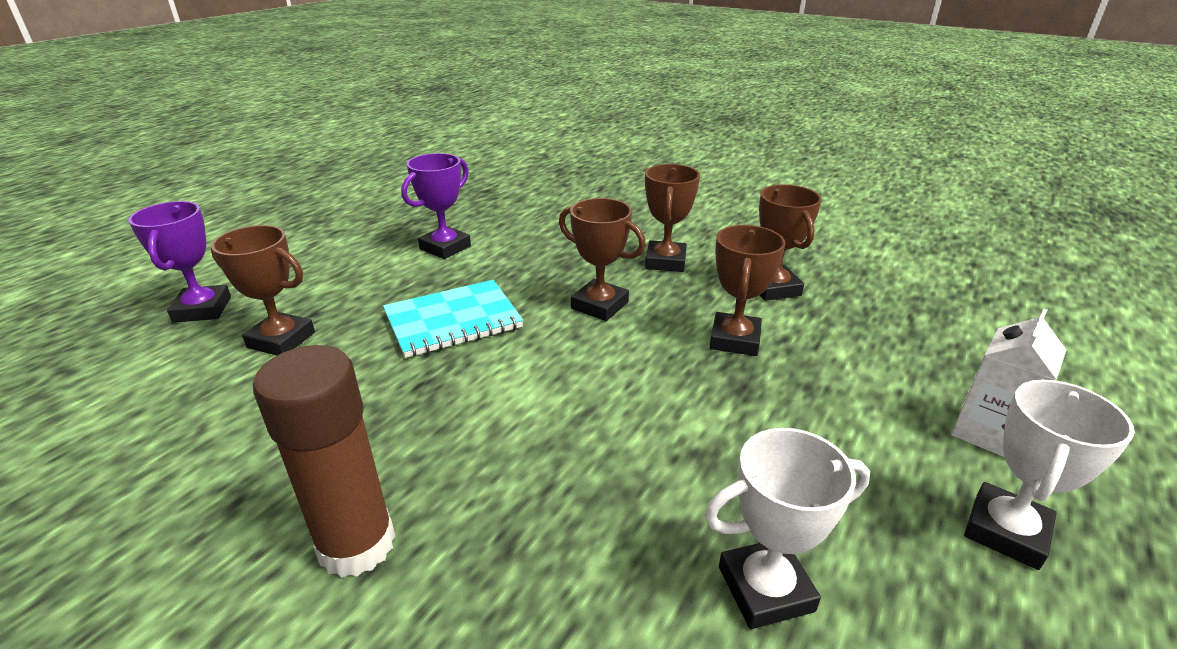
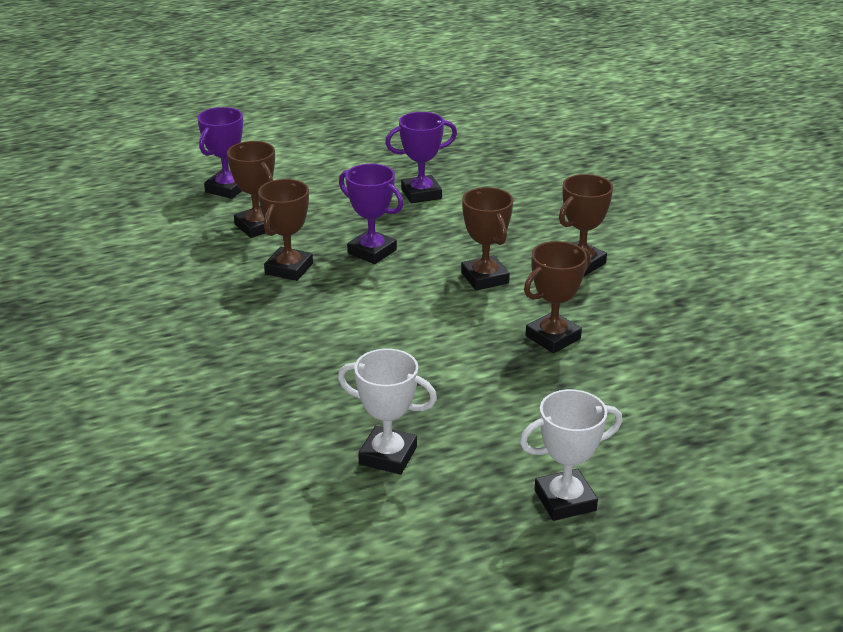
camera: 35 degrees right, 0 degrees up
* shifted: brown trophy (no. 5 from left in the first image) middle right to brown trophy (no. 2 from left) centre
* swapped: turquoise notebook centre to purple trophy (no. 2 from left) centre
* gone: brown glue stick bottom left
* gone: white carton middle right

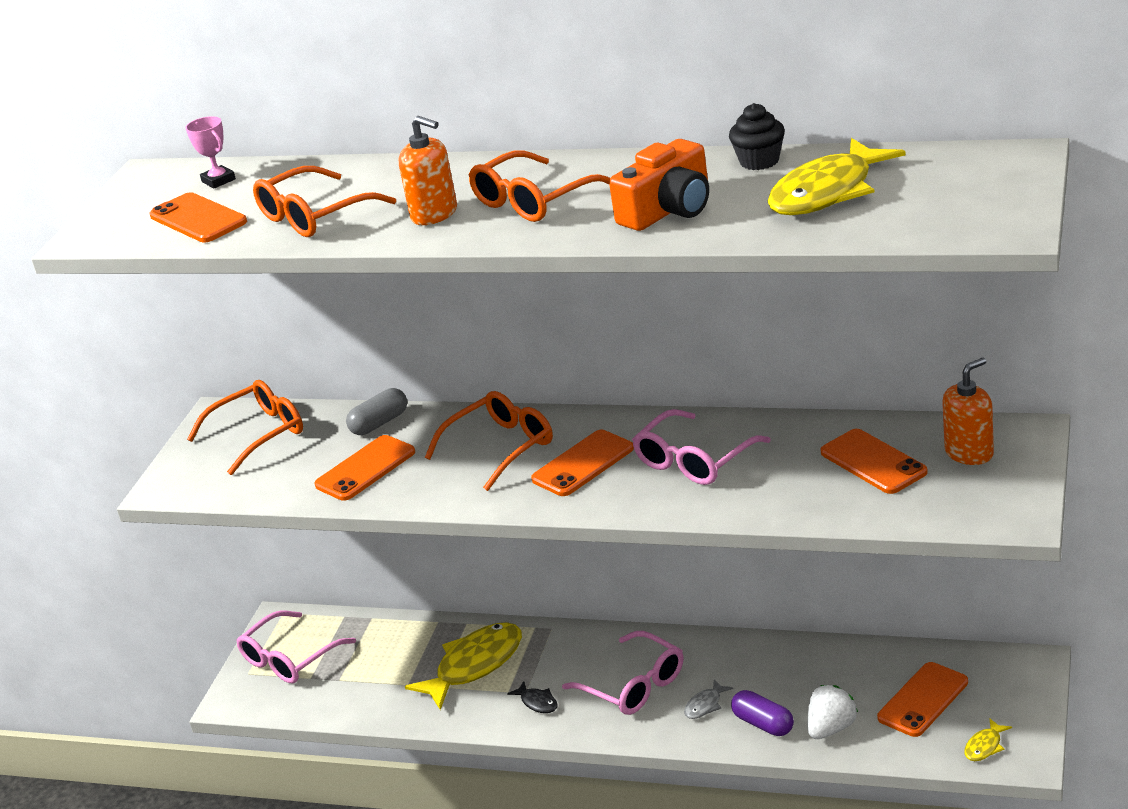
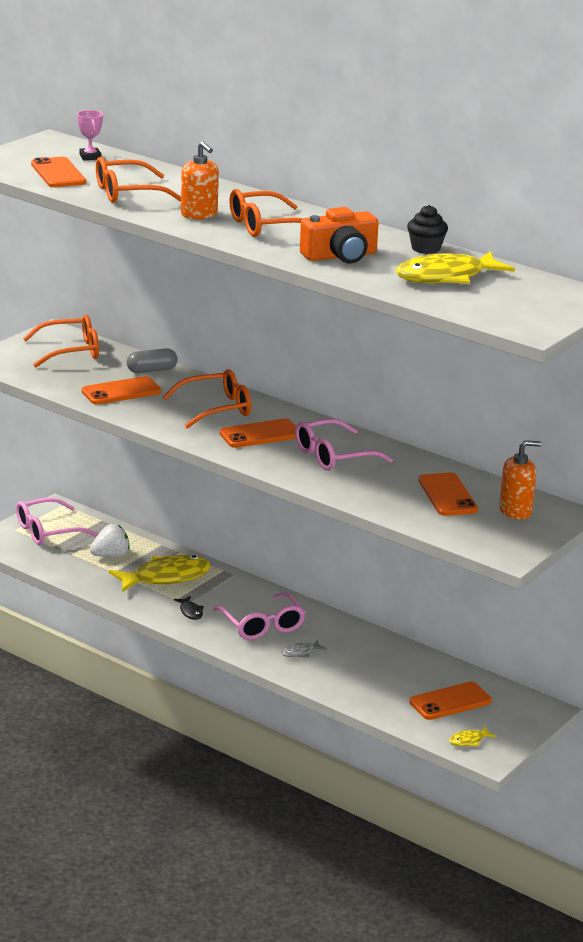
camera: 15 degrees right, 5 degrees down
* shifted: white strawberry bottom right to middle left
* gone: purple capsule bottom right

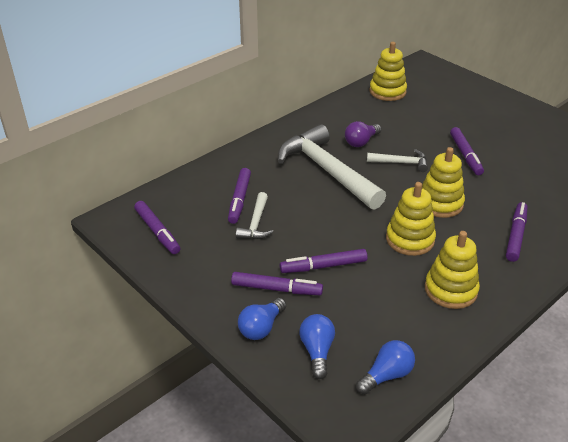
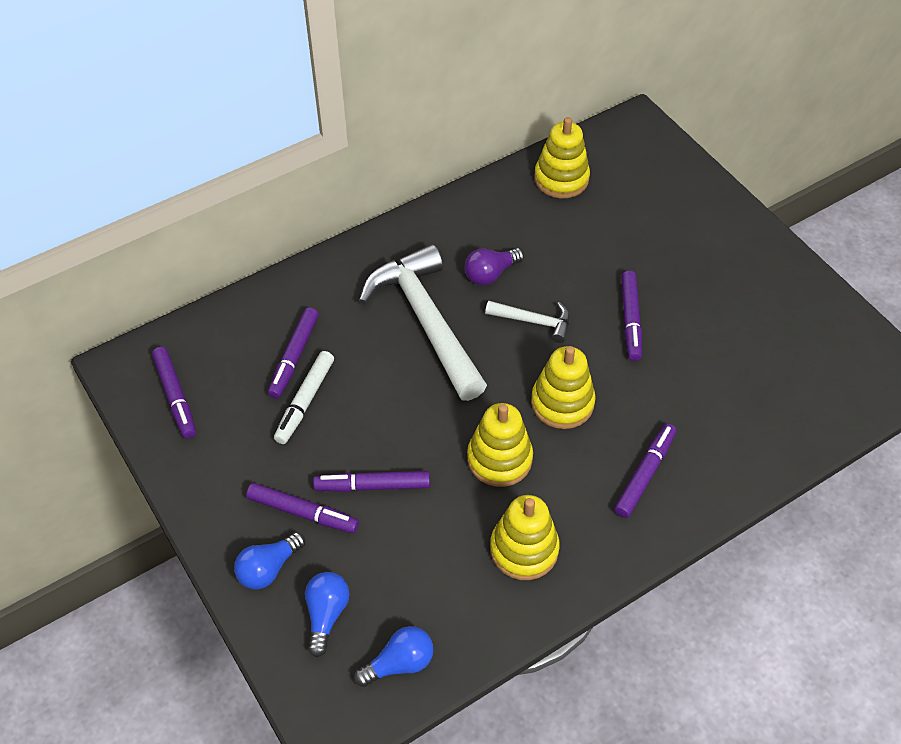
camera: 10 degrees right, 15 degrees up
* swapped: white hammer (no. 1 from left) centre to white marker centre

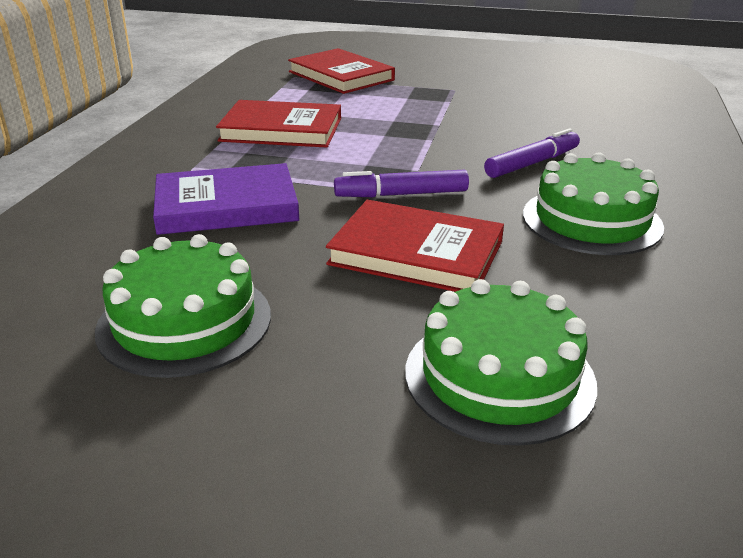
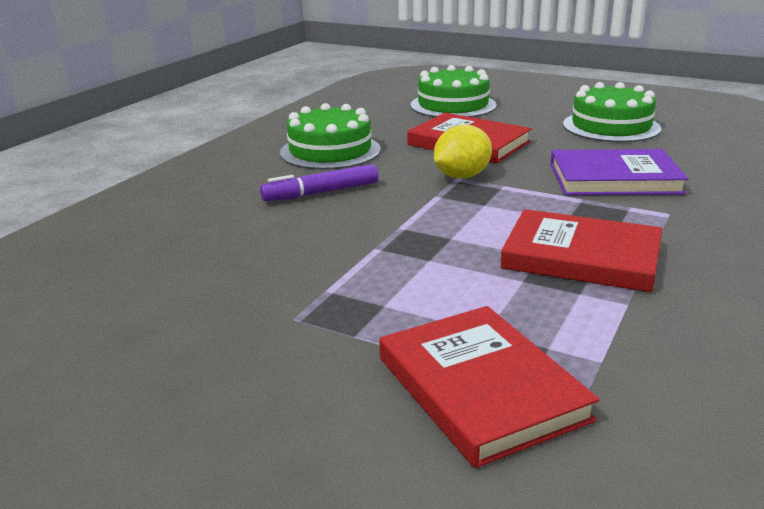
camera: 165 degrees left, 5 degrees down
* swapped: purple marker (no. 1 from left) top centre to yellow lemon top centre

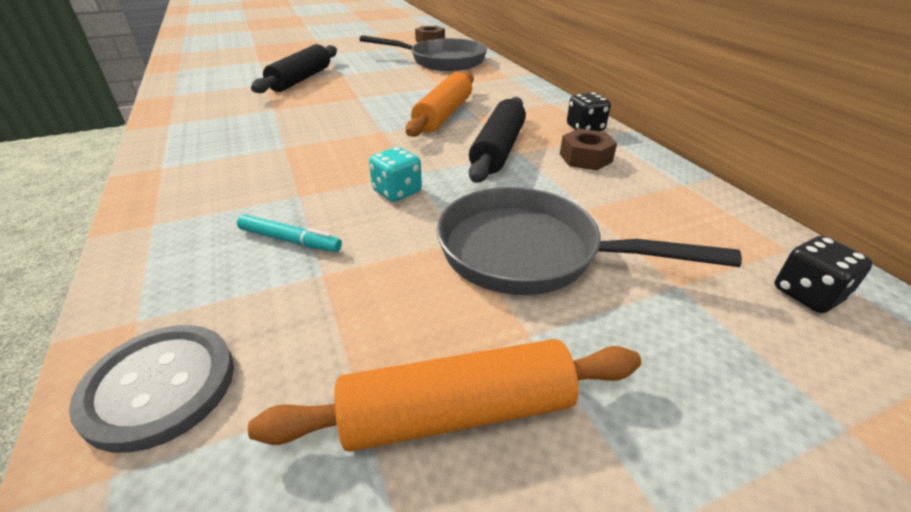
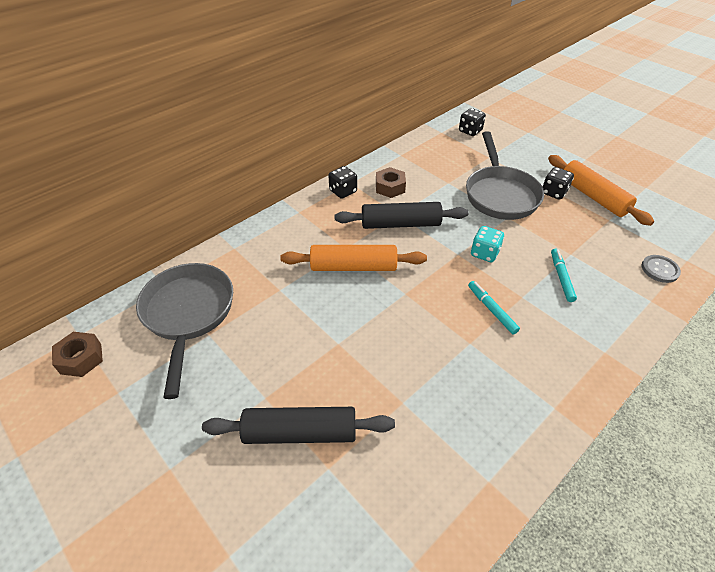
camera: 110 degrees left, 10 degrees up
* new: turquoise marker (no. 1 from left) middle right
* new: black dice (no. 3 from left) top right
* scaled: grey button bottom left = middle right x0.62

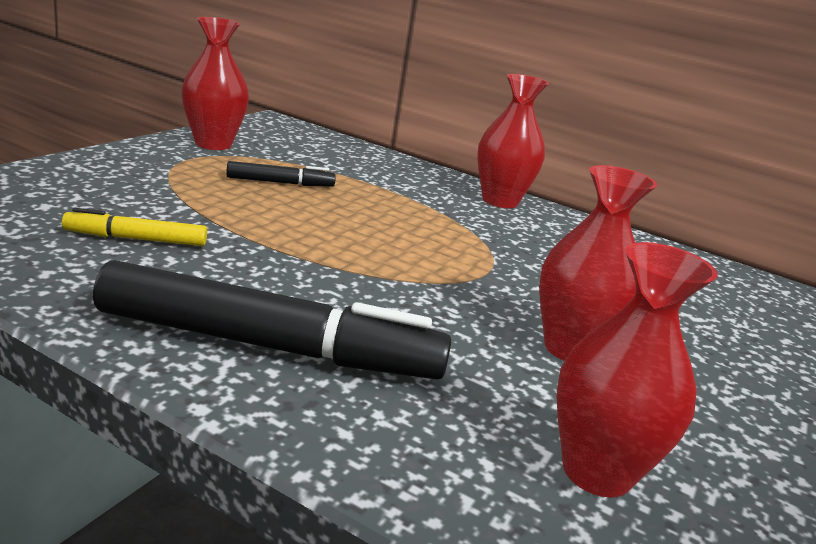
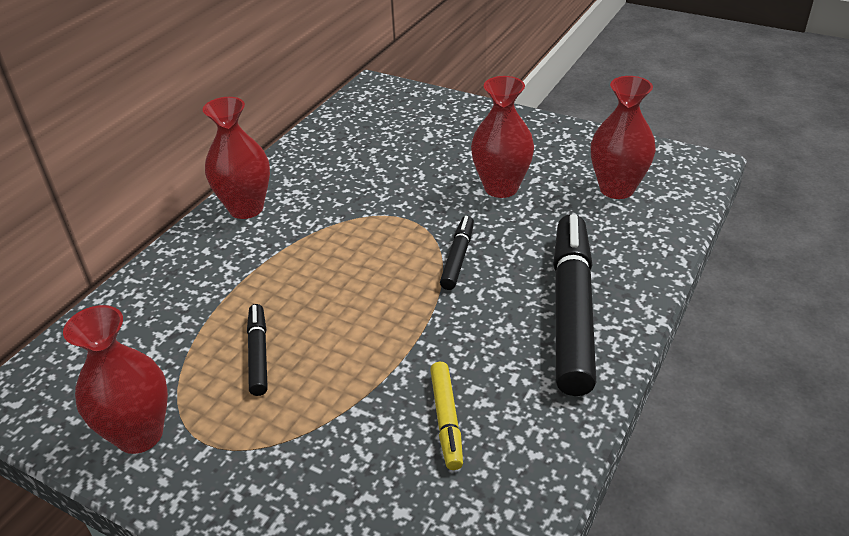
camera: 85 degrees left, 15 degrees up
* new: black marker (no. 2 from left) centre

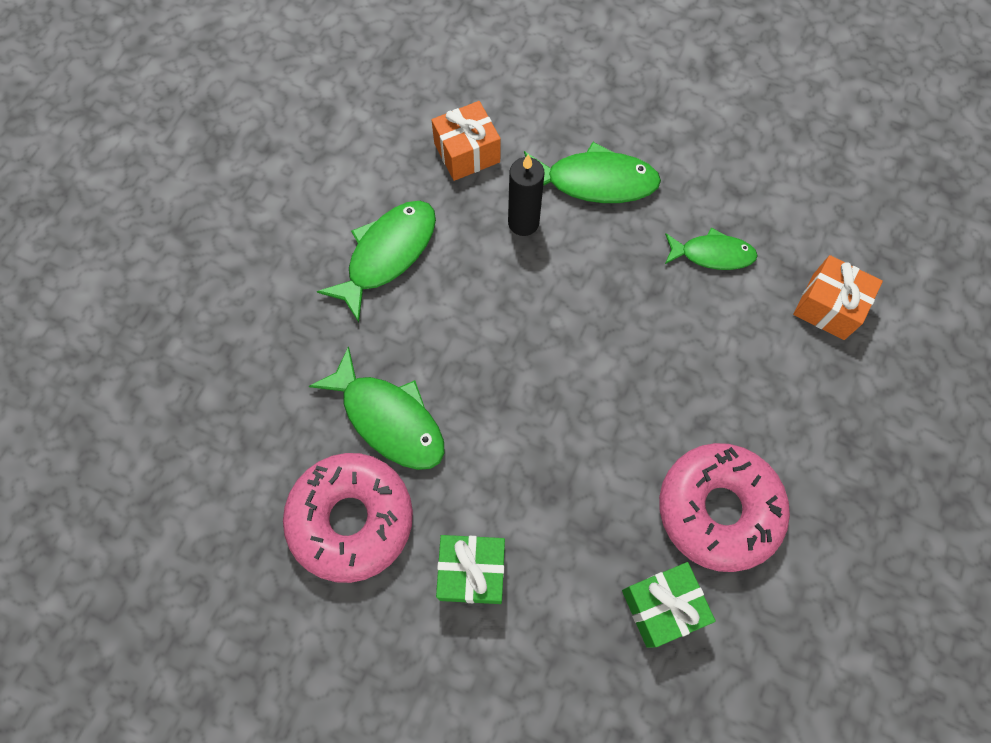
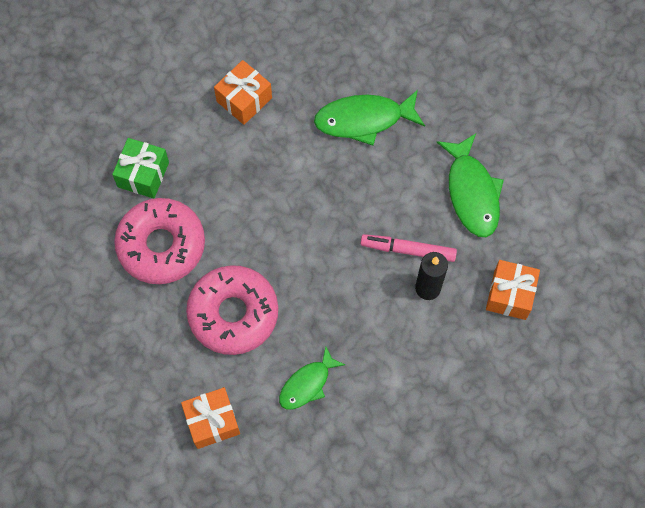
camera: 130 degrees right, 0 degrees up
* shifted: pink donut (no. 1 from left in the first image) bottom centre to pink donut (no. 2 from left) centre
* repainted: green gift (no. 1 from left) bottom centre to orange gift (no. 2 from left) top centre
* new: pink marker centre
* gone: green fish (no. 3 from left) top centre

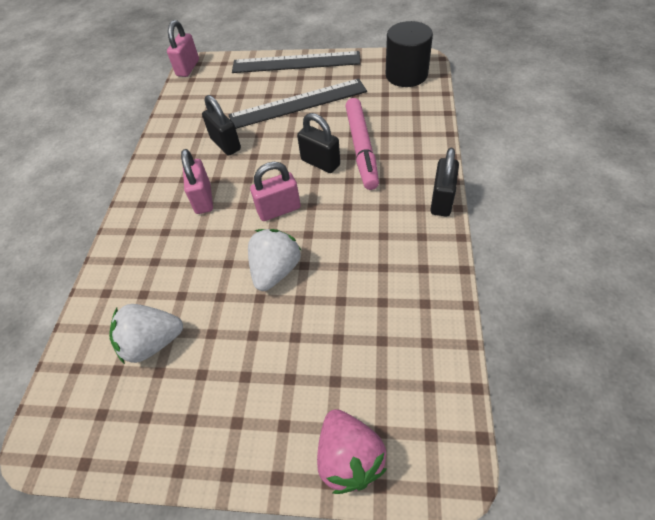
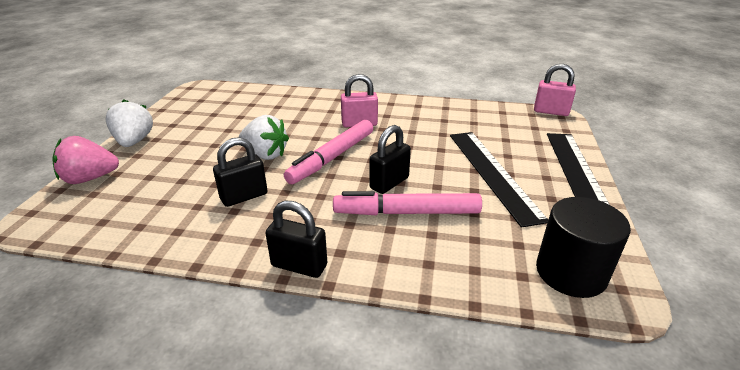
camera: 90 degrees right, 20 degrees down
* shifted: white strawberry (no. 1 from left) middle left to top left
* shifted: black padlock (no. 1 from left) top centre to middle left
* swapped: pink padlock (no. 3 from left) centre to pink marker (no. 1 from left) centre

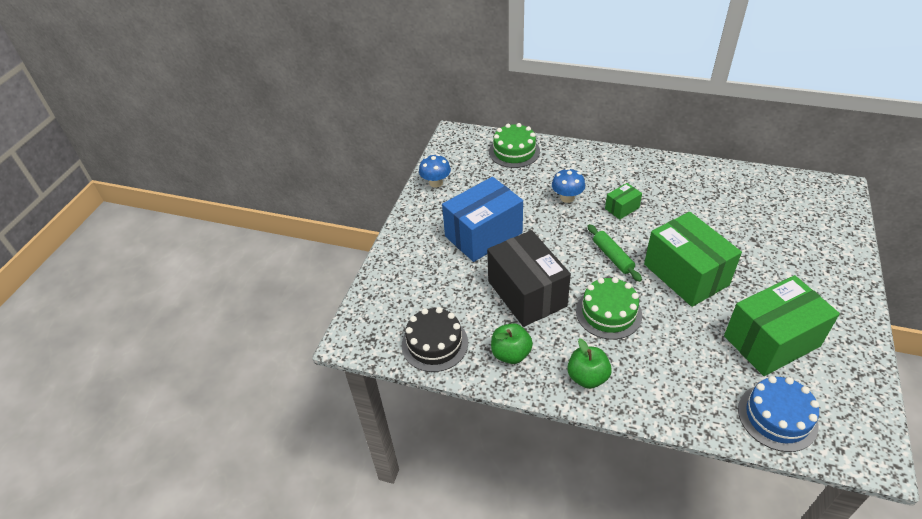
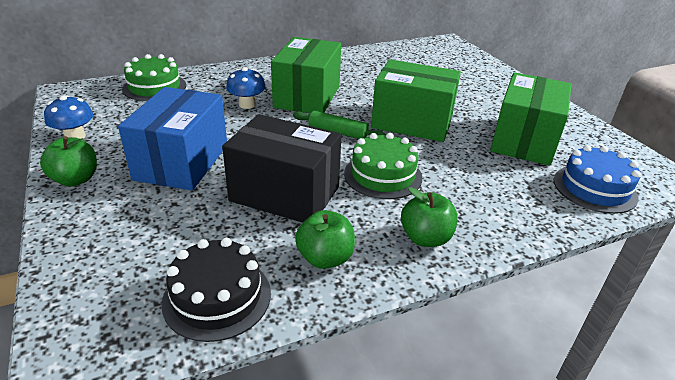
camera: 45 degrees left, 10 degrees down
* new: green apple (no. 1 from left) middle left
* scaled: green box (no. 1 from left) middle right = top centre x2.21

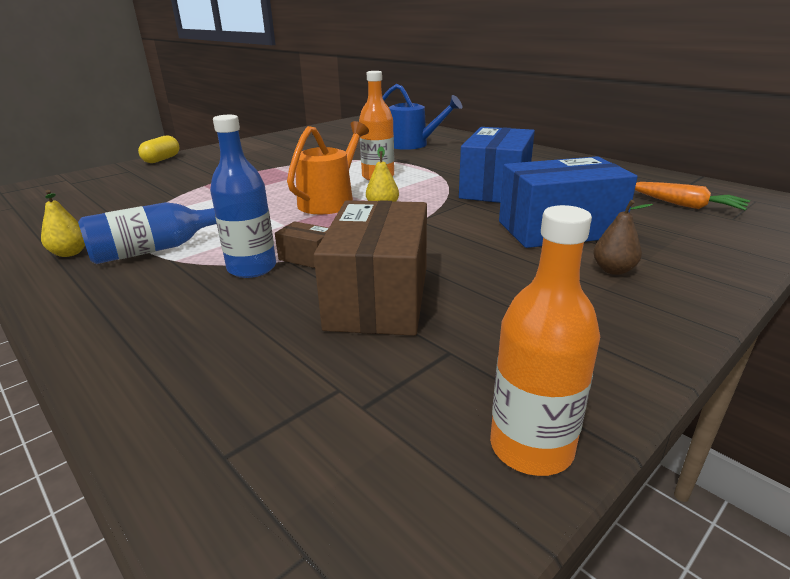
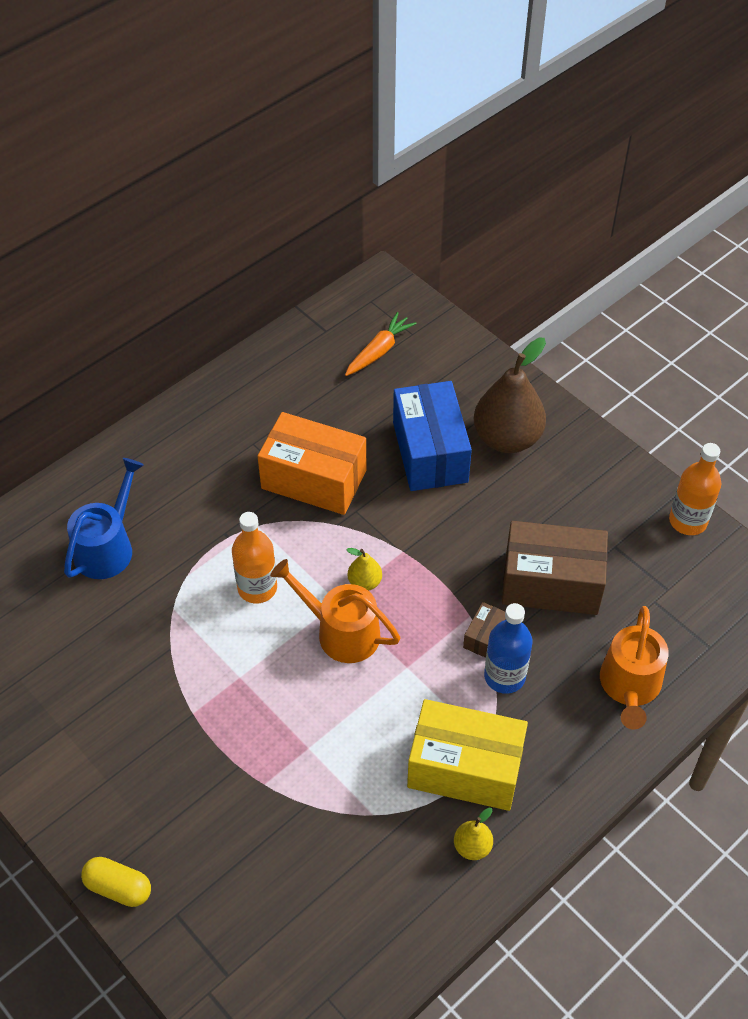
camera: 90 degrees left, 25 degrees up
* repainted: blue box (no. 1 from left) top centre to orange box centre
* swapped: blue bottle (no. 1 from left) middle left to yellow box bottom centre
* scaled: brown pear middle right = middle right x2.21
* new: orange watering can (no. 2 from left) middle right

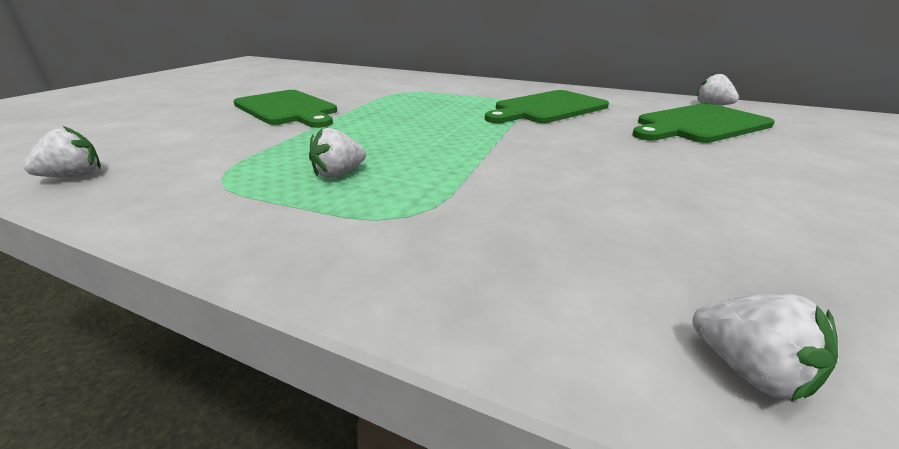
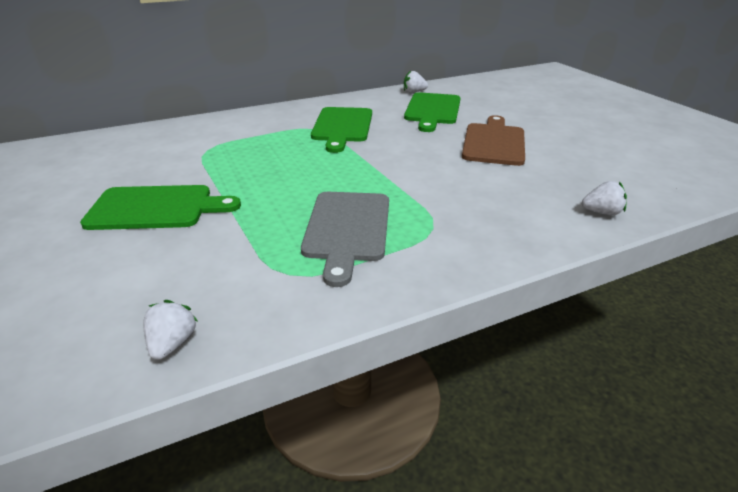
camera: 50 degrees left, 5 degrees up
* swapped: white strawberry (no. 2 from left) centre to grey cutting board centre
* new: brown cutting board top right

